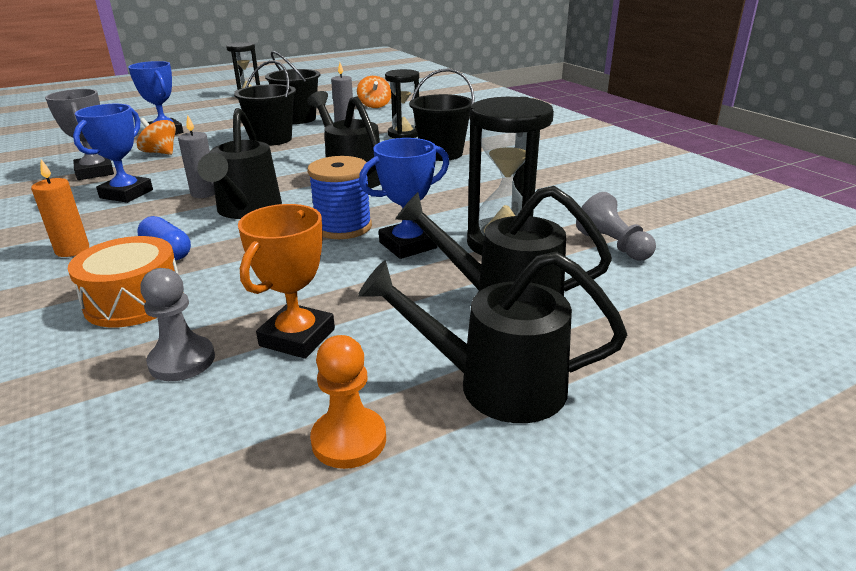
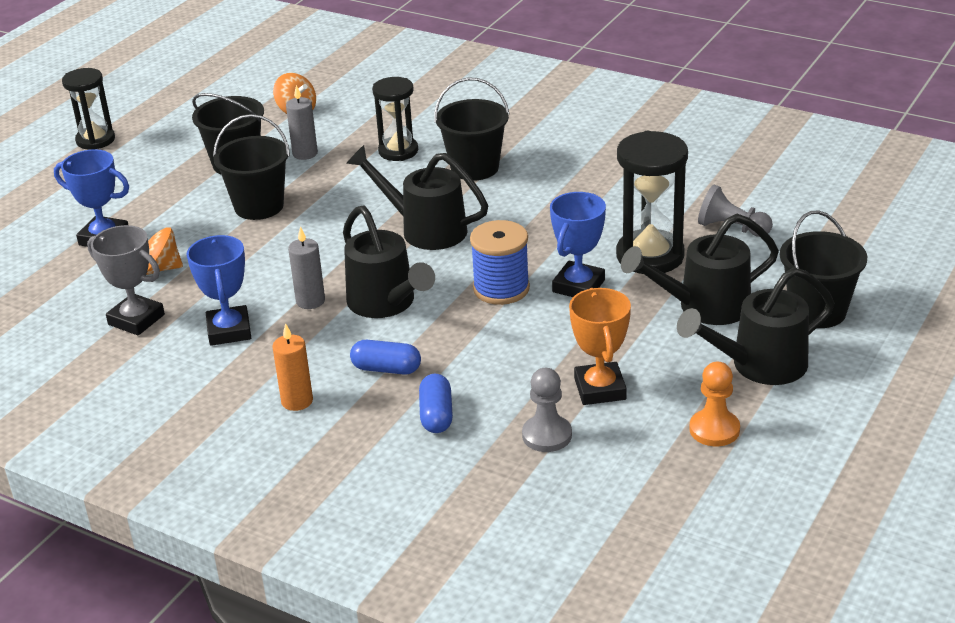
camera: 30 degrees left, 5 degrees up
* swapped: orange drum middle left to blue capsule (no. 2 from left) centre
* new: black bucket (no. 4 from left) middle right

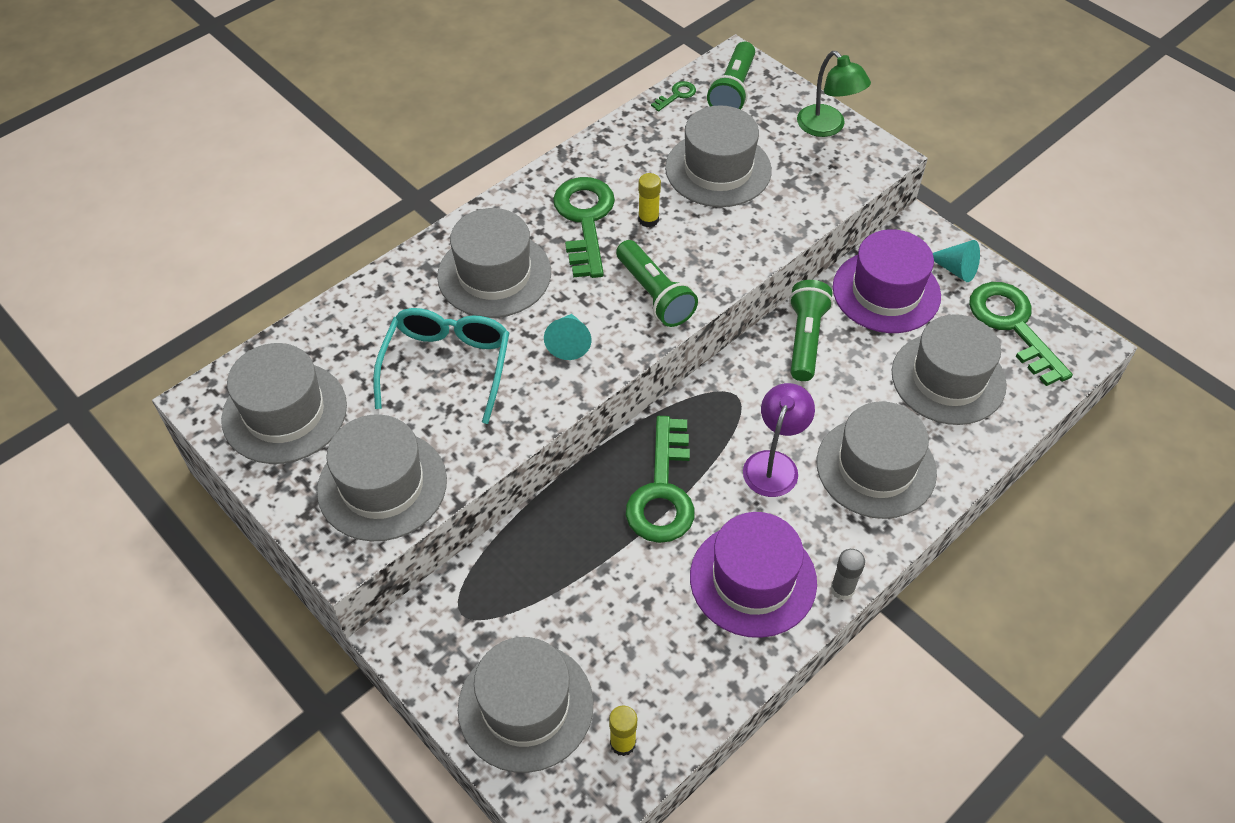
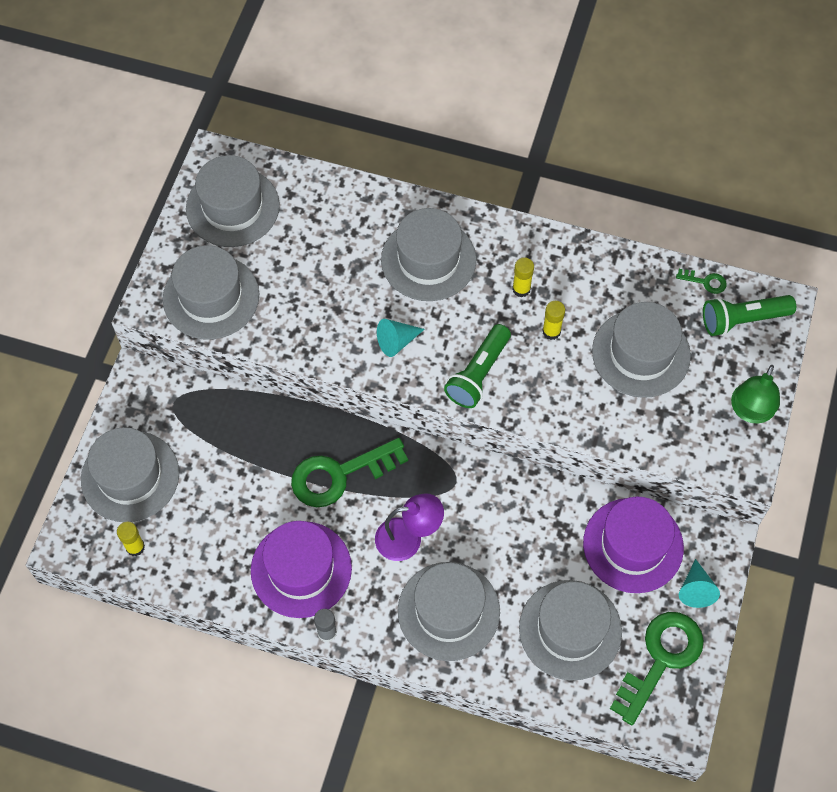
camera: 60 degrees right, 10 degrees up
* swapped: green key (no. 1 from left) top centre to yellow glue stick (no. 2 from left) centre
* gone: turquoise glasses centre
* gone: green flashlight (no. 3 from left) centre

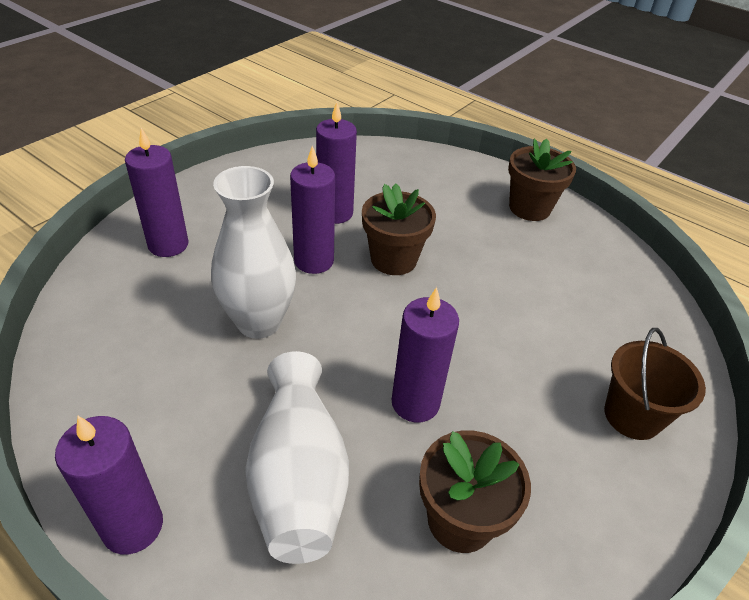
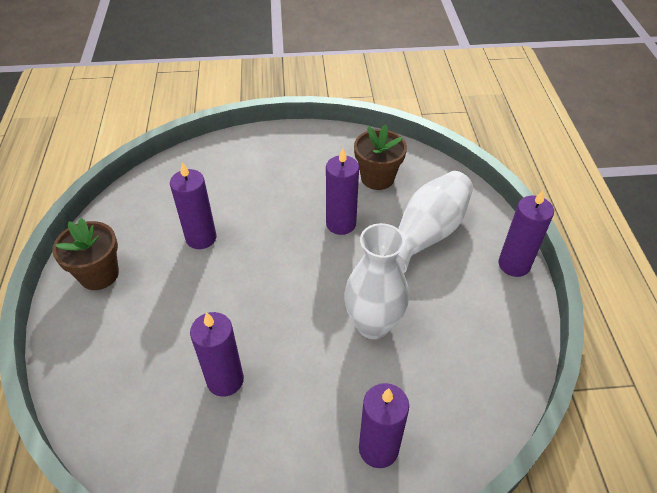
camera: 130 degrees left, 5 degrees up
* shifted: purple candle (no. 3 from left in the first image) centre to purple candle (no. 1 from left) middle left
* gone: brown flower pot (no. 1 from left) centre
* gone: brown bucket middle right

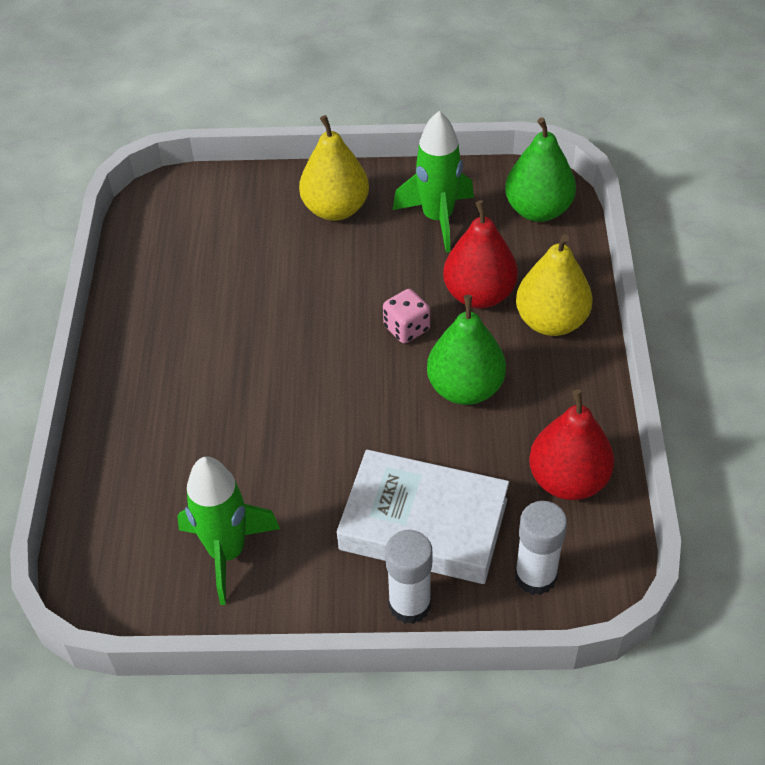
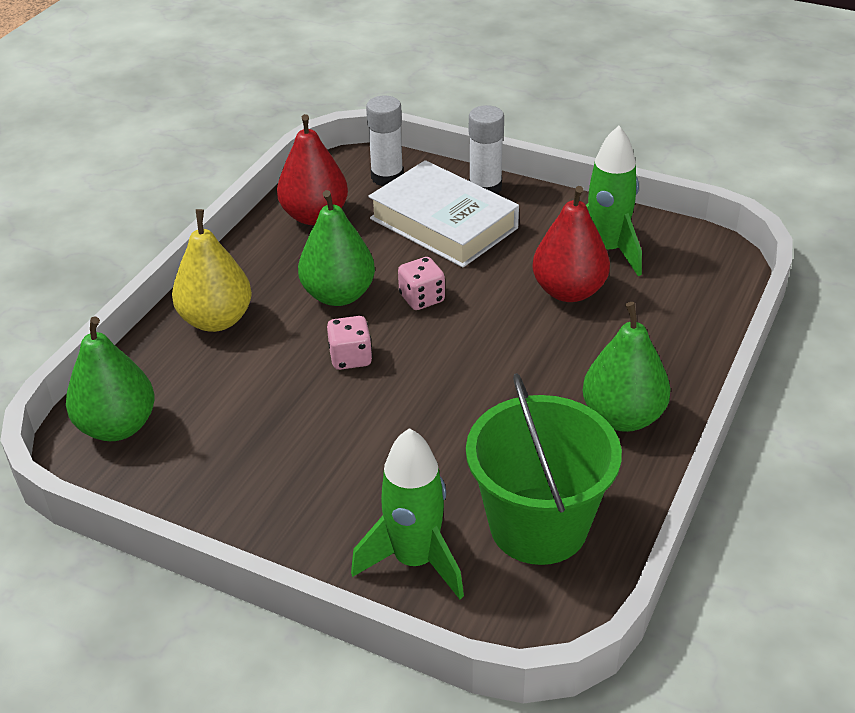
camera: 155 degrees left, 10 degrees down
* shifted: green rocket (no. 2 from left in the first image) top centre to green rocket (no. 1 from left) bottom centre
* new: pink dice (no. 2 from left) centre
* new: green bucket centre
* shifted: red pear (no. 1 from left in the first image) top centre to red pear (no. 2 from left) middle right
* new: green pear (no. 3 from left) middle right
* gone: yellow pear (no. 1 from left) top centre

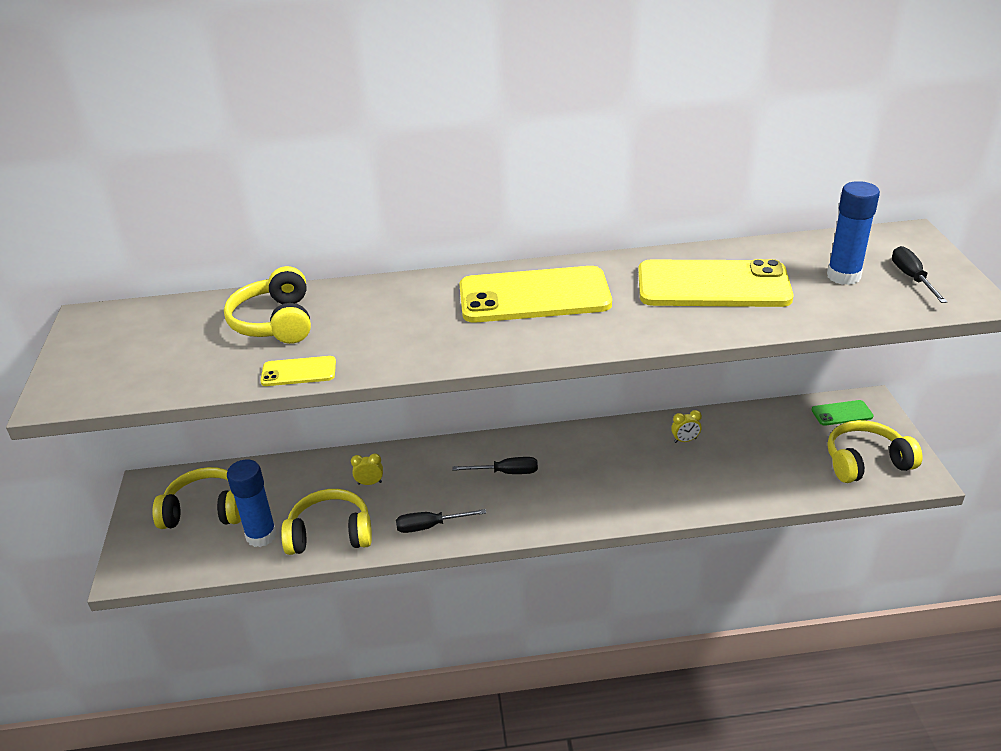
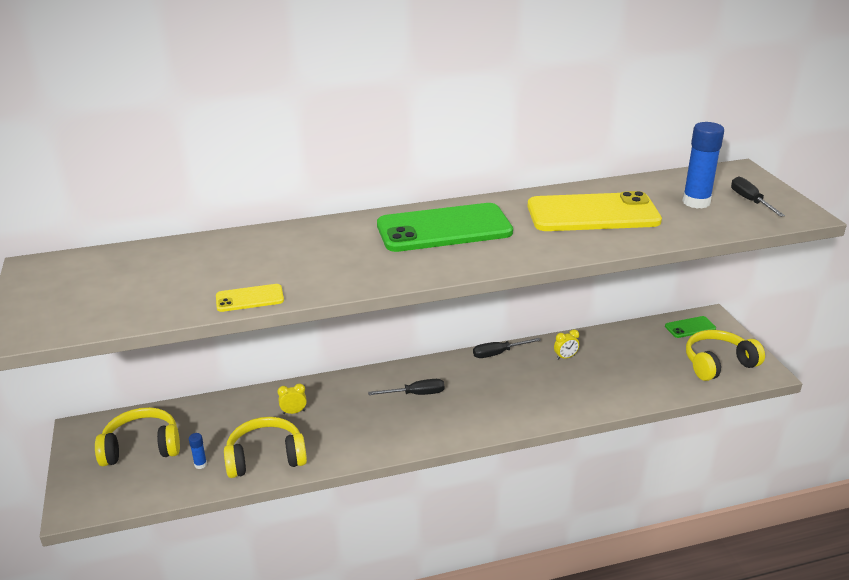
camera: 10 degrees left, 5 degrees down
* scaled: blue glue stick (no. 1 from left) bottom left = bottom left x0.44
* repainted: yellow phone (no. 2 from left) centre to green phone (no. 1 from left) centre
* shifted: black screwdriver (no. 1 from left in the first image) bottom centre to black screwdriver (no. 2 from left) centre
* gone: yellow headphones (no. 2 from left) middle left

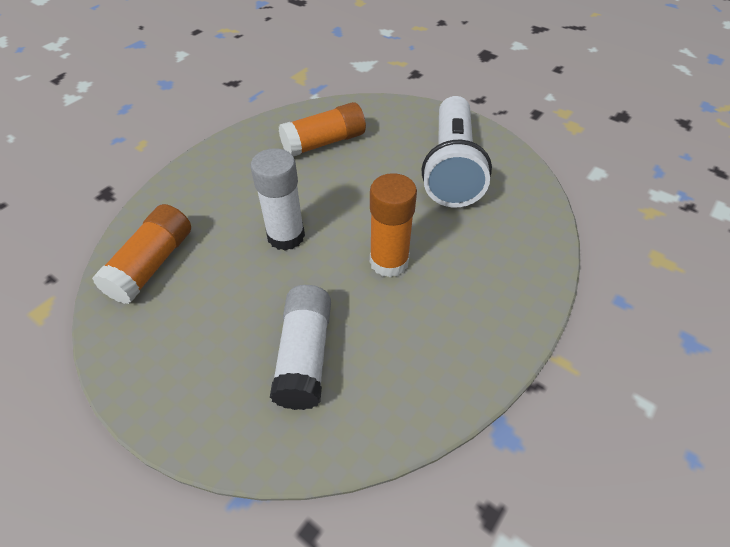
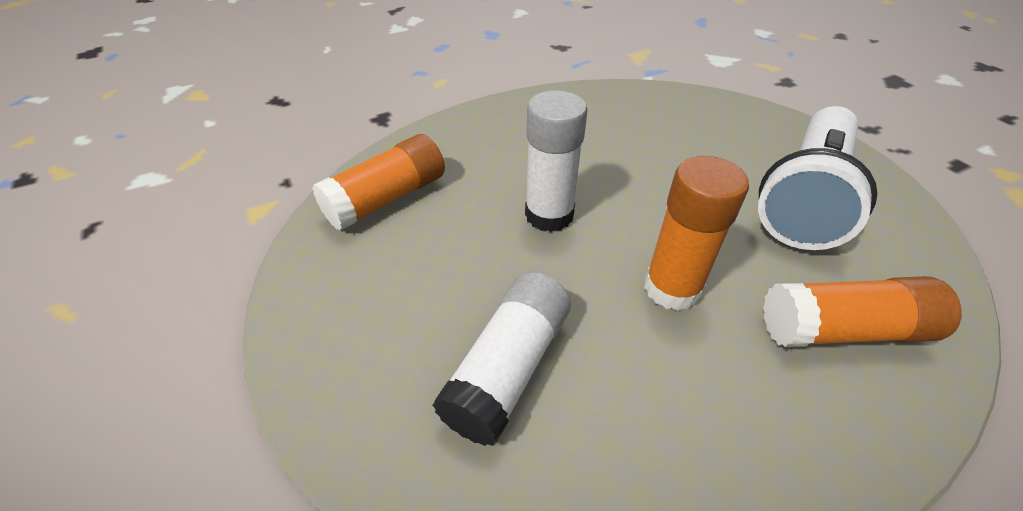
camera: 25 degrees right, 5 degrees down
* shifted: orange glue stick (no. 2 from left in the first image) top centre to orange glue stick (no. 3 from left) middle right

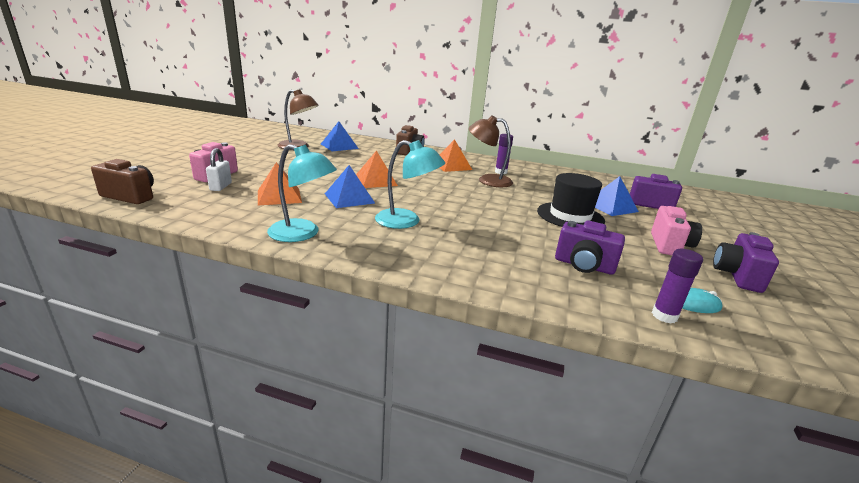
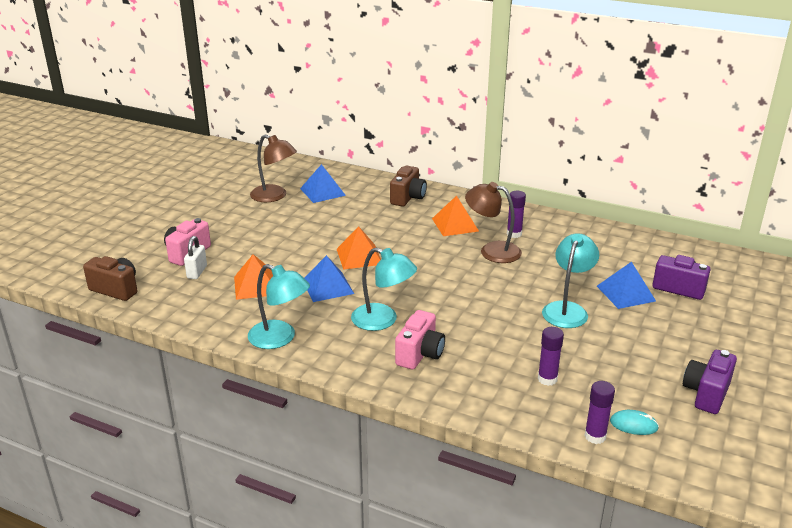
camera: 10 degrees right, 5 degrees up
* shifted: pink camera (no. 2 from left) middle right to centre
* swapped: purple camera (no. 1 from left) middle right to purple glue stick (no. 2 from left) bottom right
* swapped: black hat centre to turquoise lamp (no. 3 from left) middle right

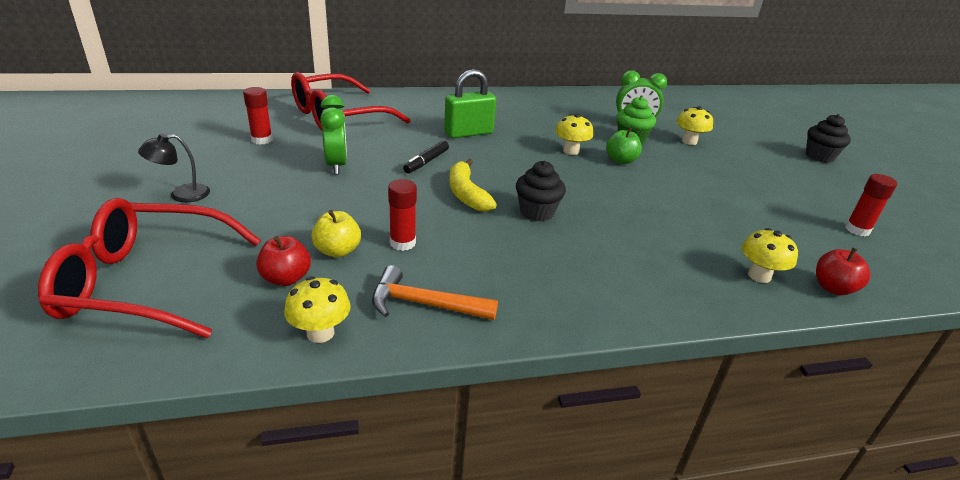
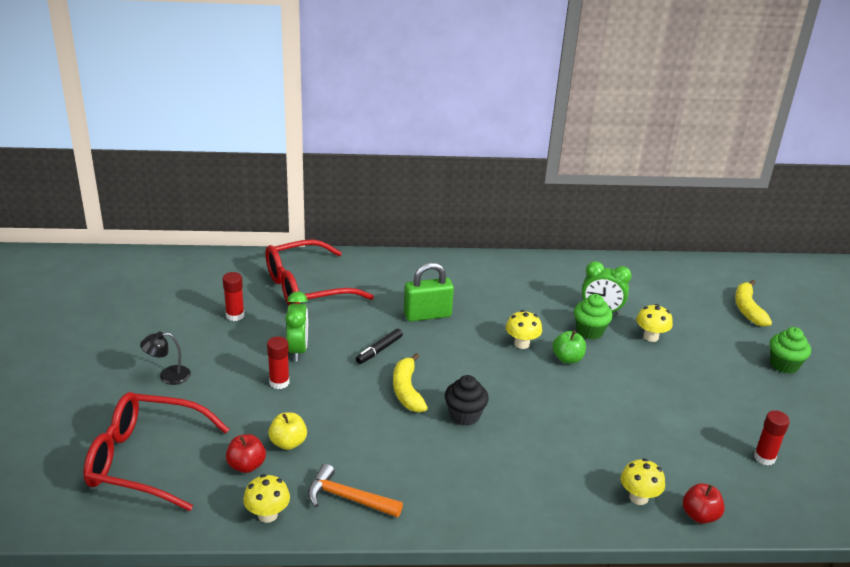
camera: 10 degrees right, 0 degrees up
* shifted: red glue stick (no. 2 from left) centre to middle left
* new: yellow banana (no. 2 from left) middle right
* repainted: black cupcake (no. 2 from left) top right to green cupcake (no. 2 from left) middle right

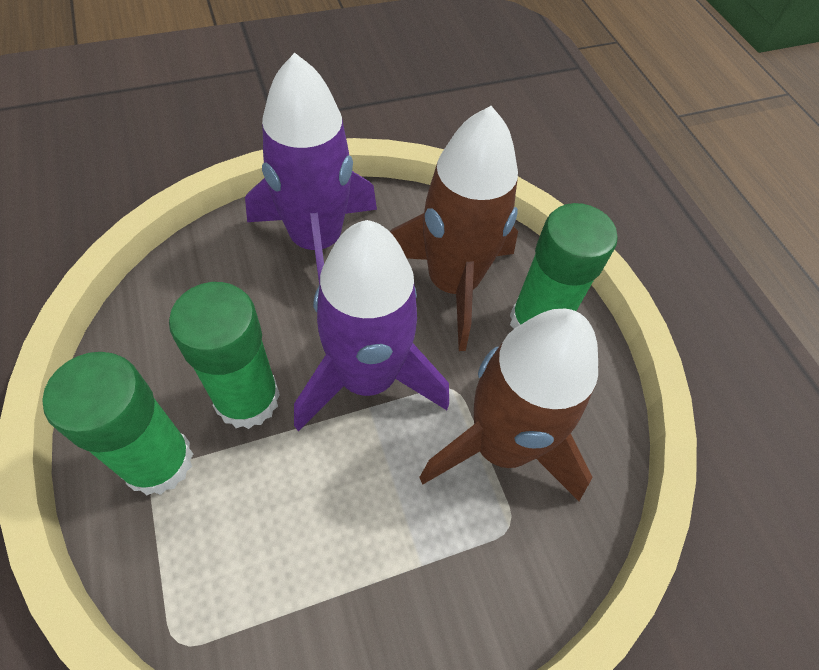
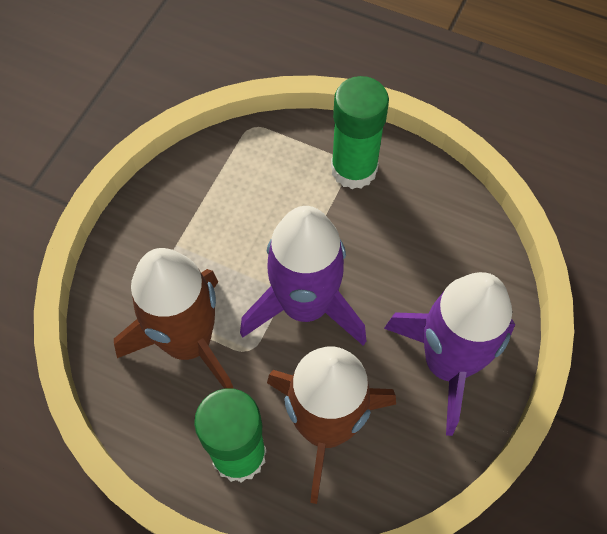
camera: 140 degrees right, 5 degrees up
* gone: green glue stick (no. 2 from left) middle left

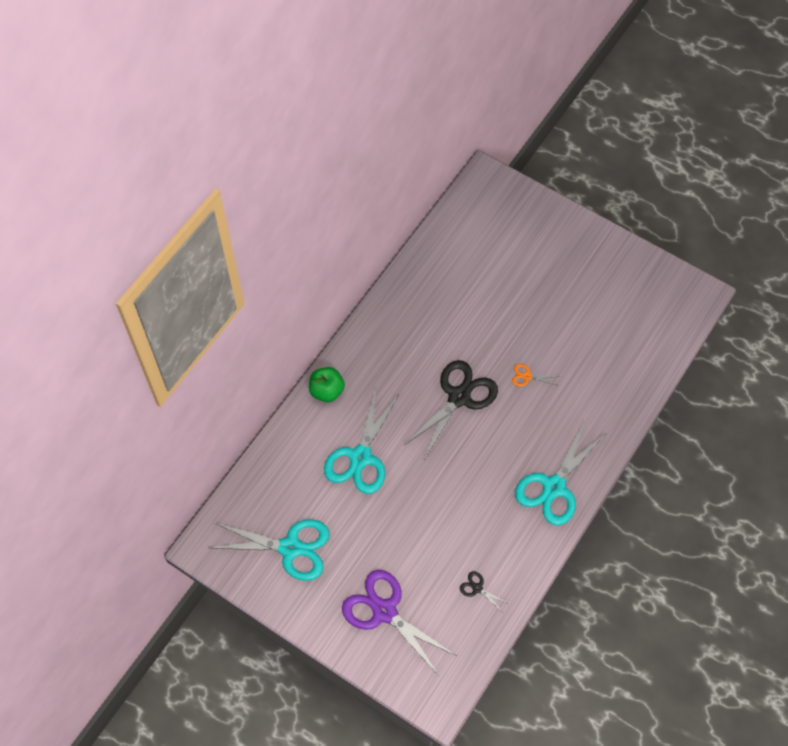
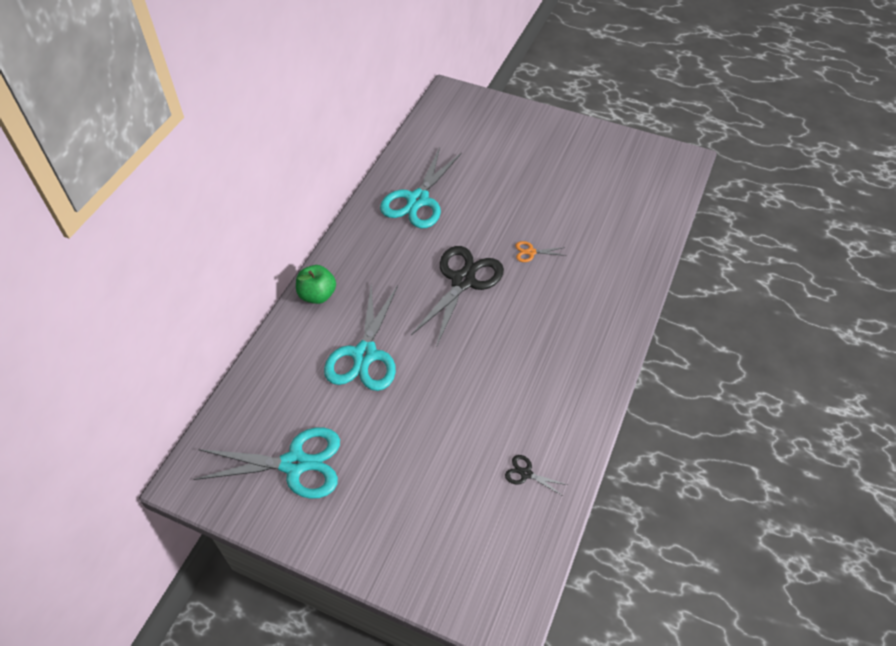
camera: 10 degrees left, 10 degrees down
* shifted: turquoise scissors (no. 3 from left) middle right to top centre
* gone: purple scissors bottom centre

